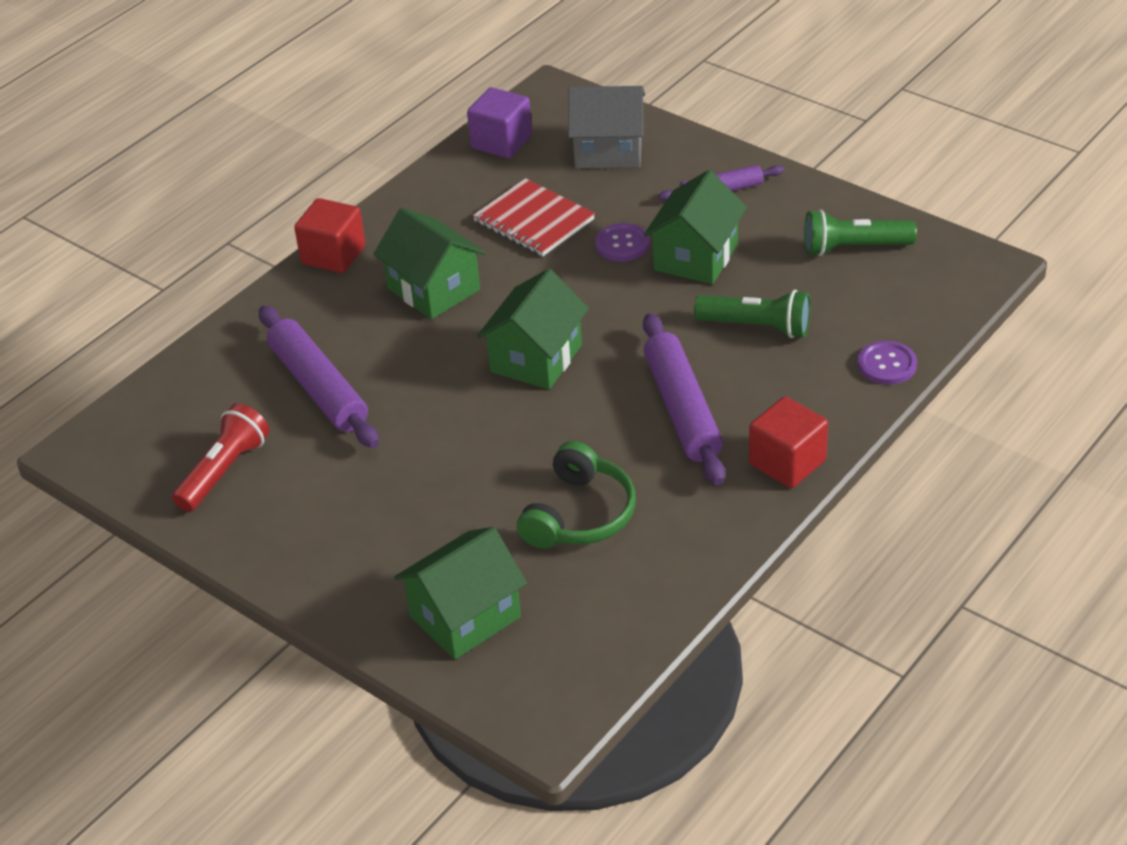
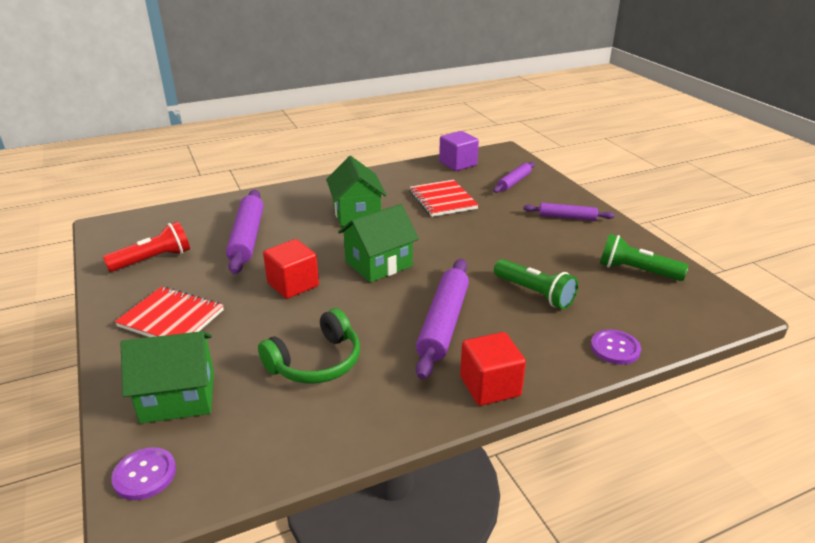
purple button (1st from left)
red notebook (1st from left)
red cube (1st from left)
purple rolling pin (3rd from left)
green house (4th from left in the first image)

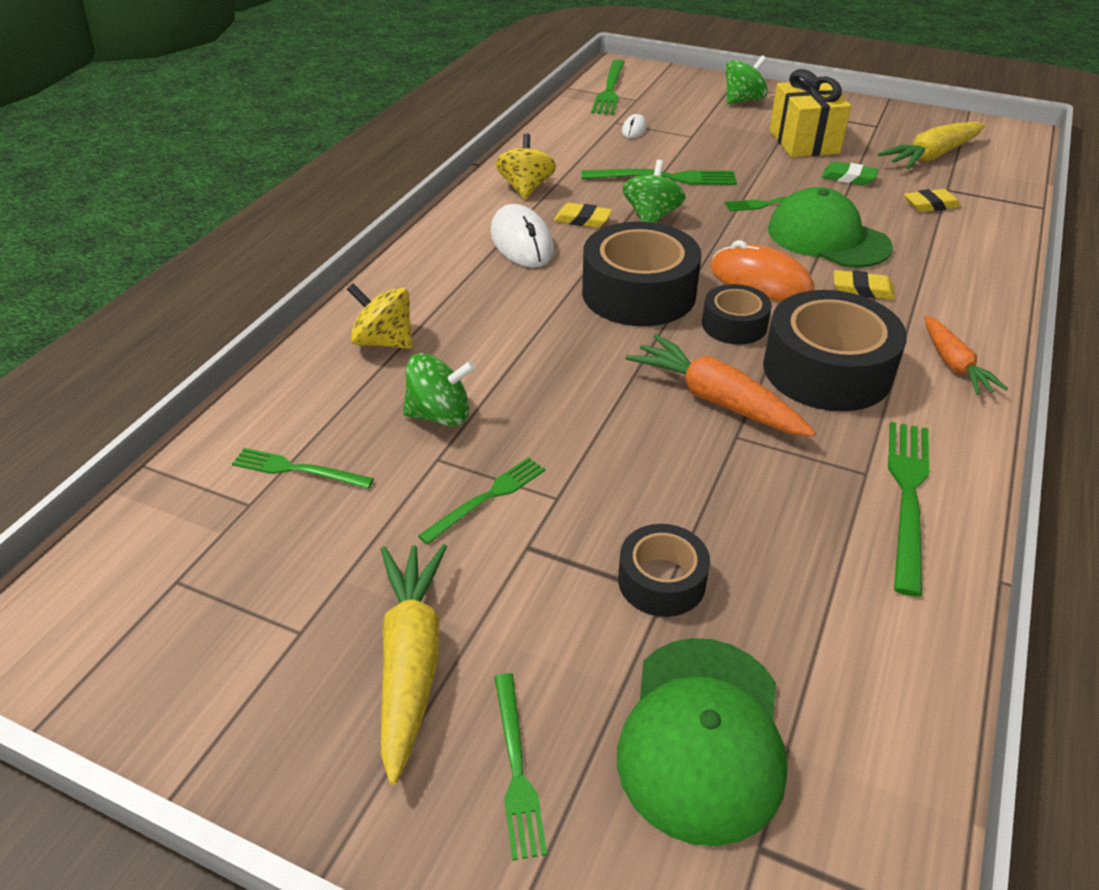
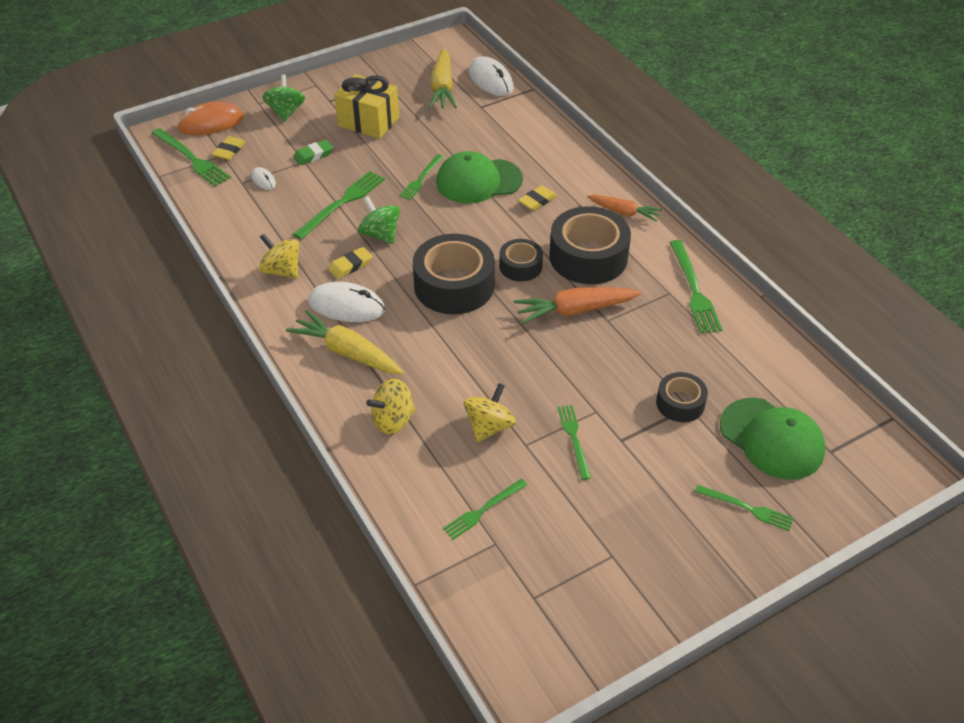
orange mouse
yellow eraser (1st from left)
yellow carrot (1st from left)
green eraser
yellow spinning top (3rd from left)
white mouse (3rd from left)
green fork (6th from left)

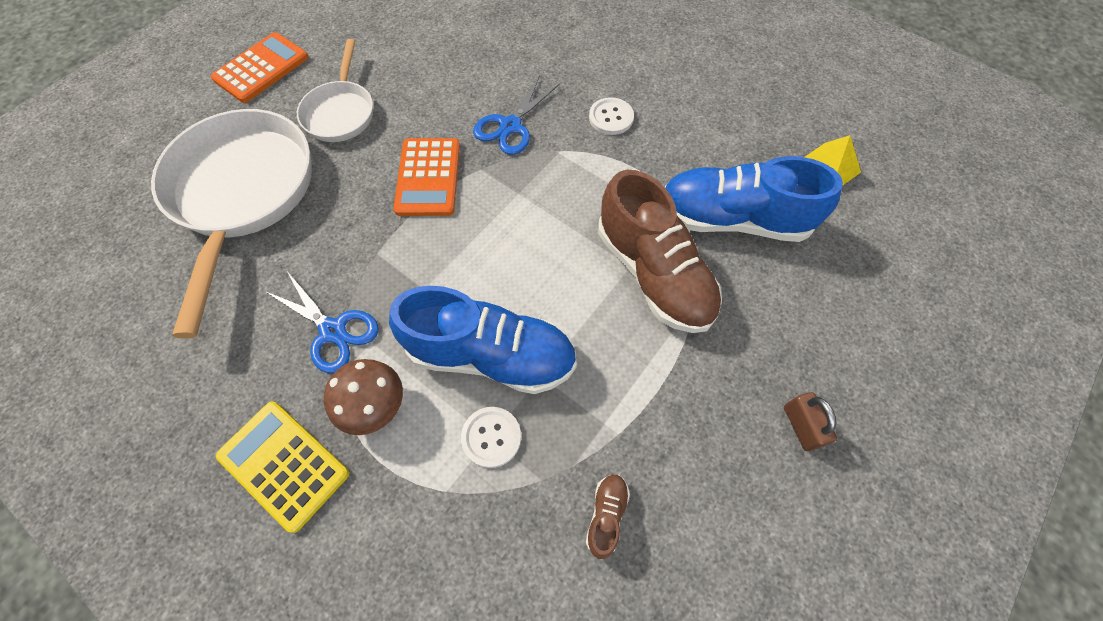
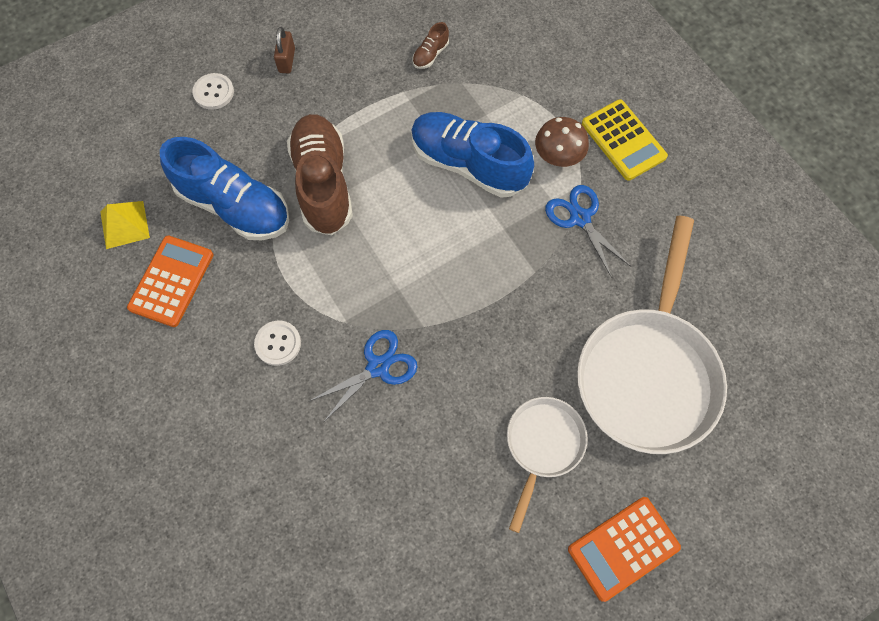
orange calculator (1st from left)
white button (1st from left)

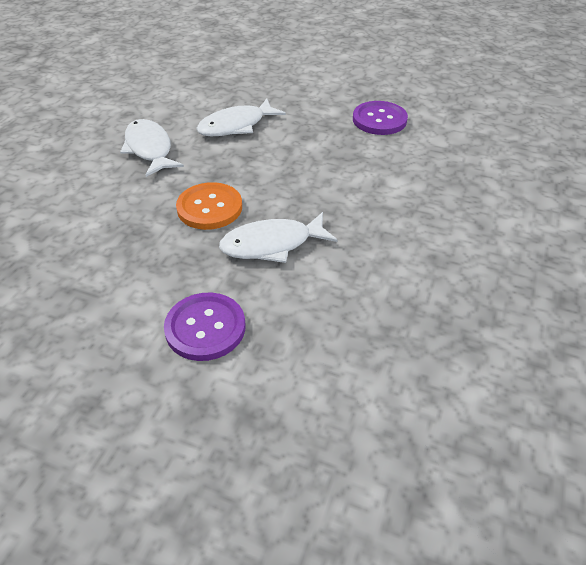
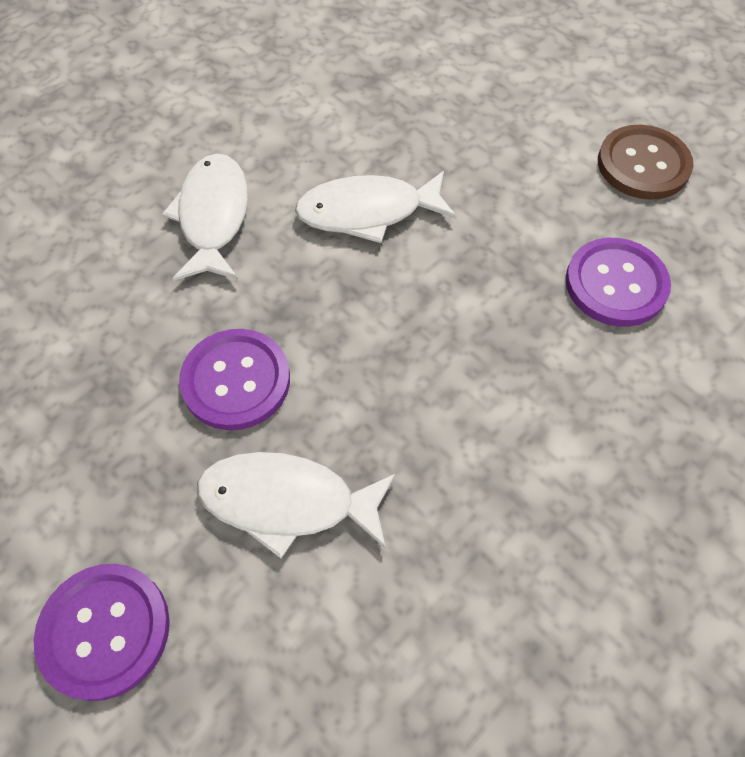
purple button (2nd from left)
brown button

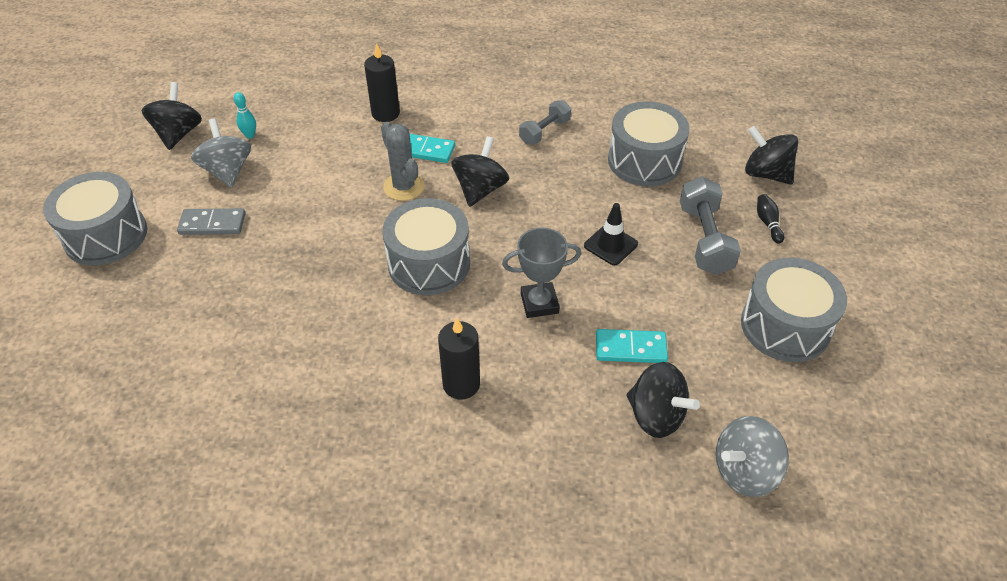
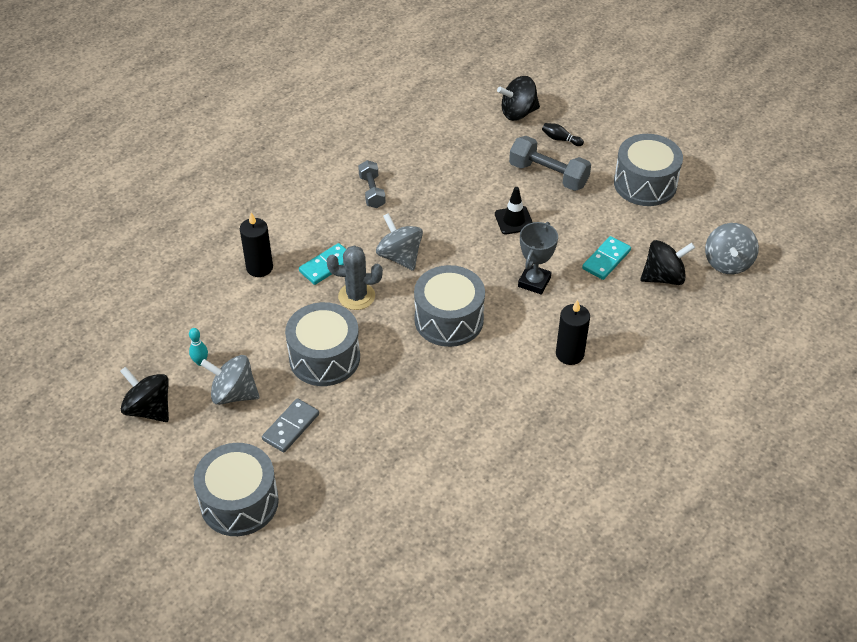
grey drum (2nd from left)
grey spinning top (2nd from left)

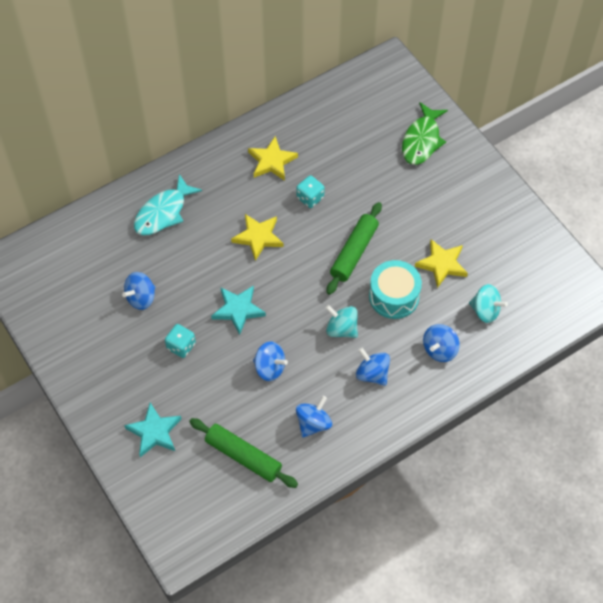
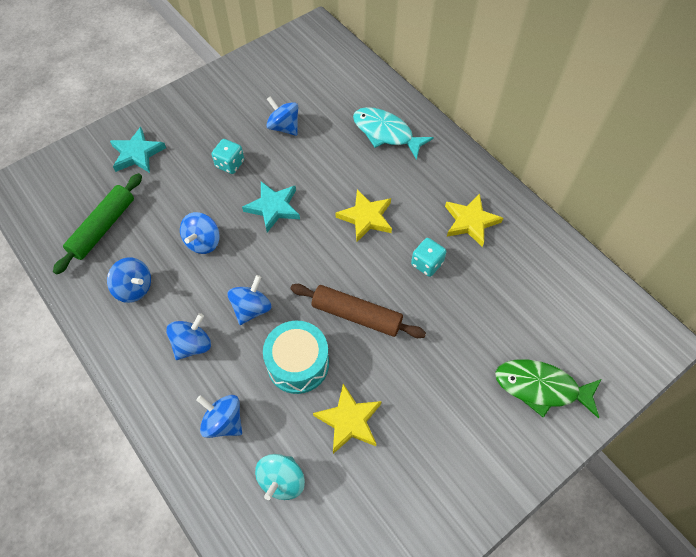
blue spinning top (5th from left)
brown rolling pin

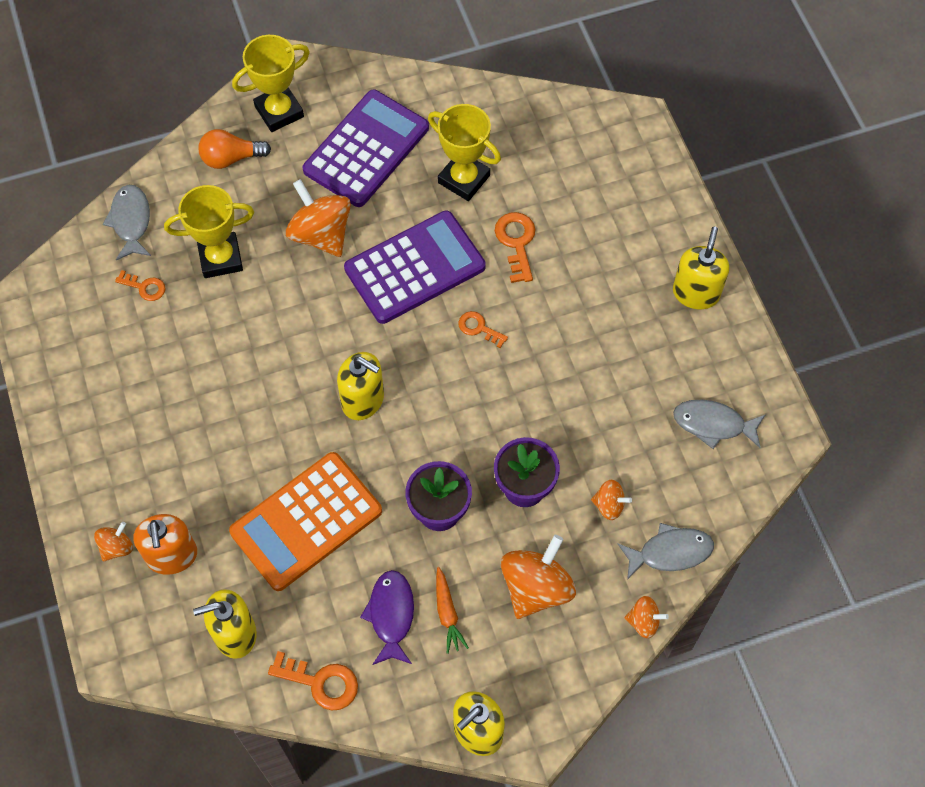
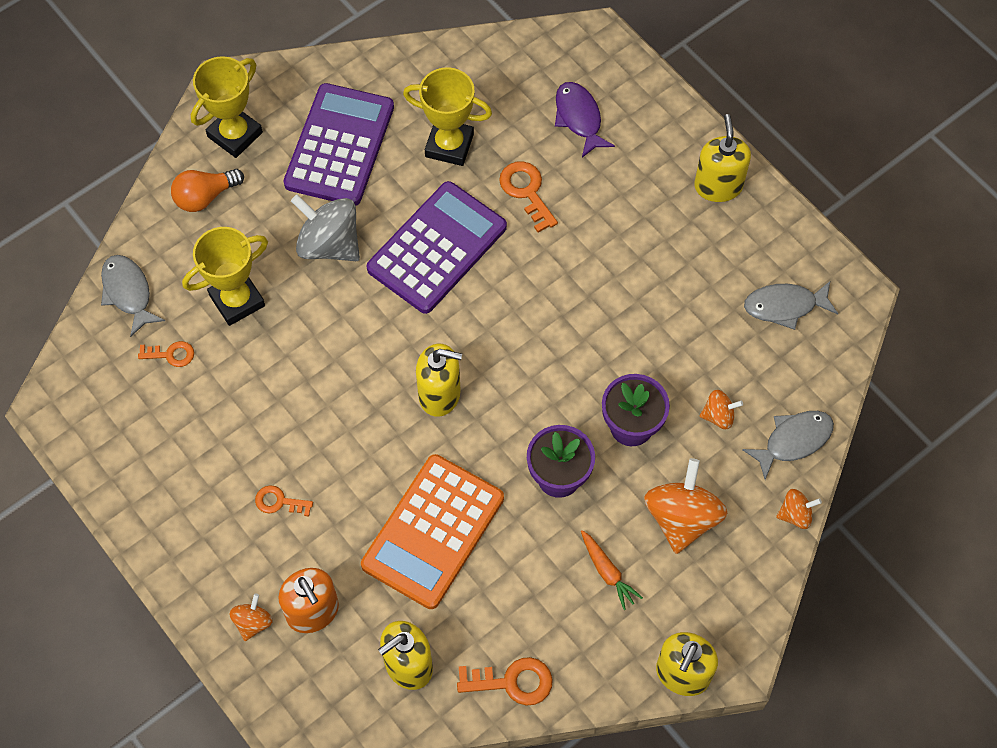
orange key (2nd from left)
grey spinning top
purple fish

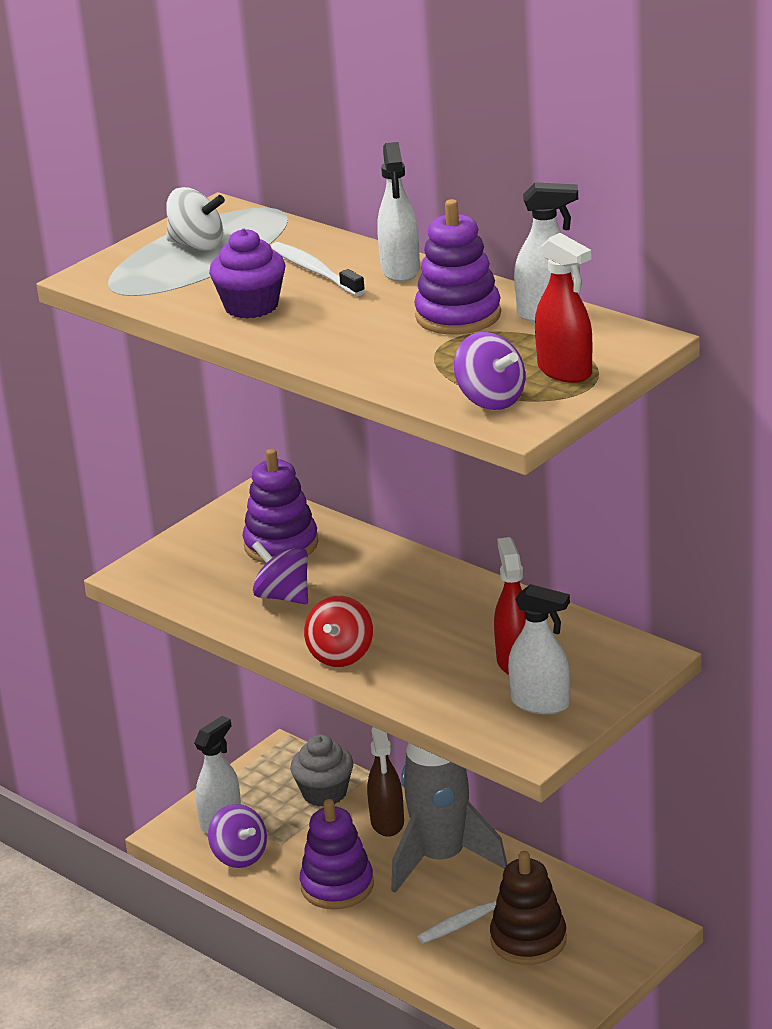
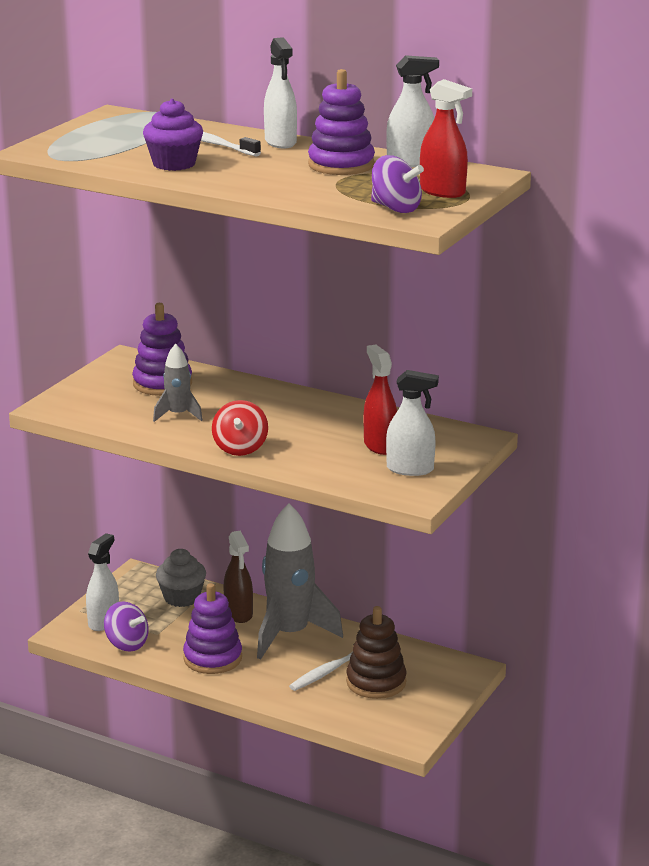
grey rocket (1st from left)
white spinning top

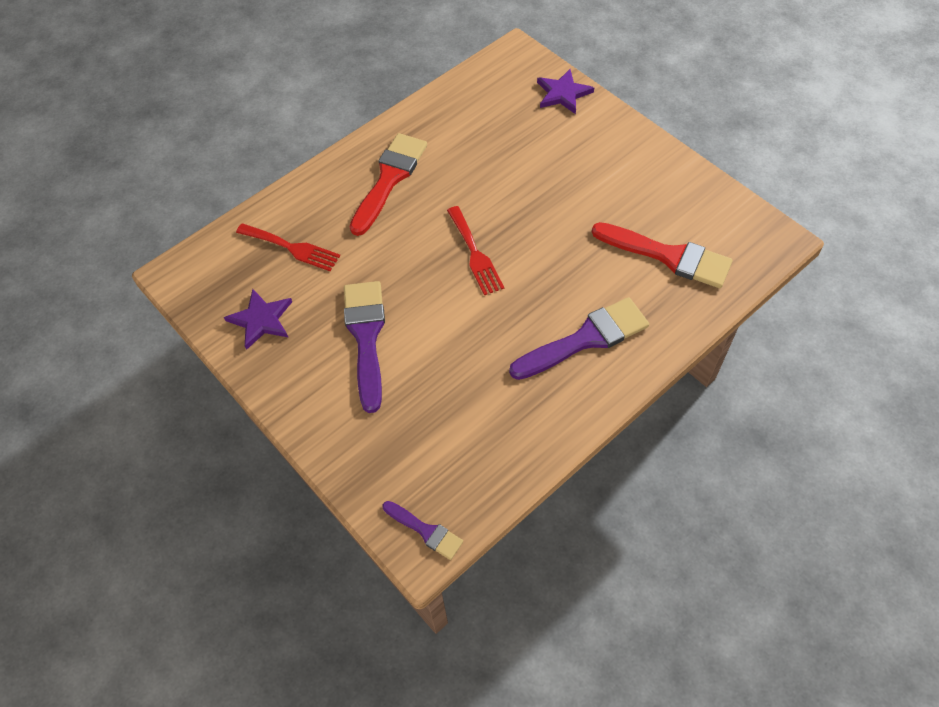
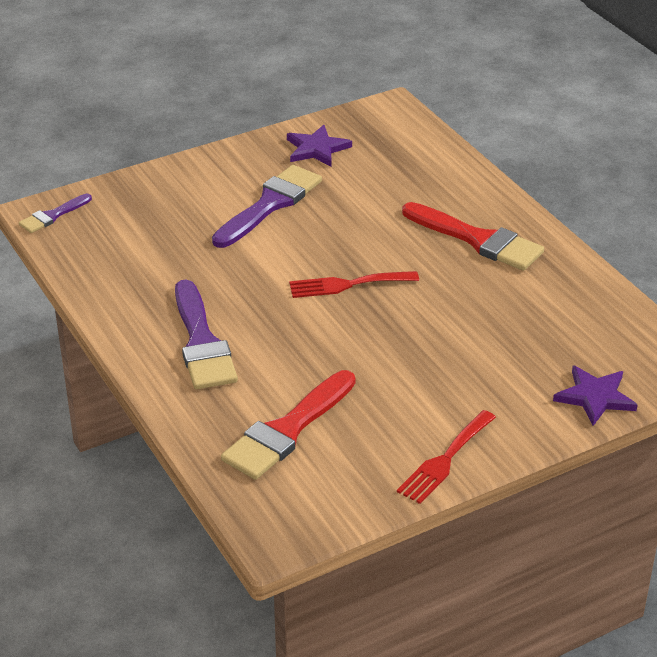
purple brush (3rd from left)
red fork (2nd from left)

